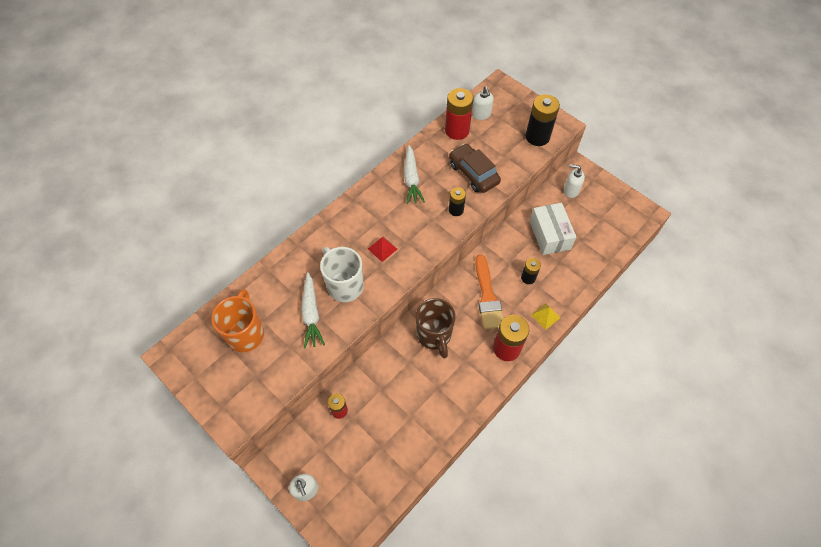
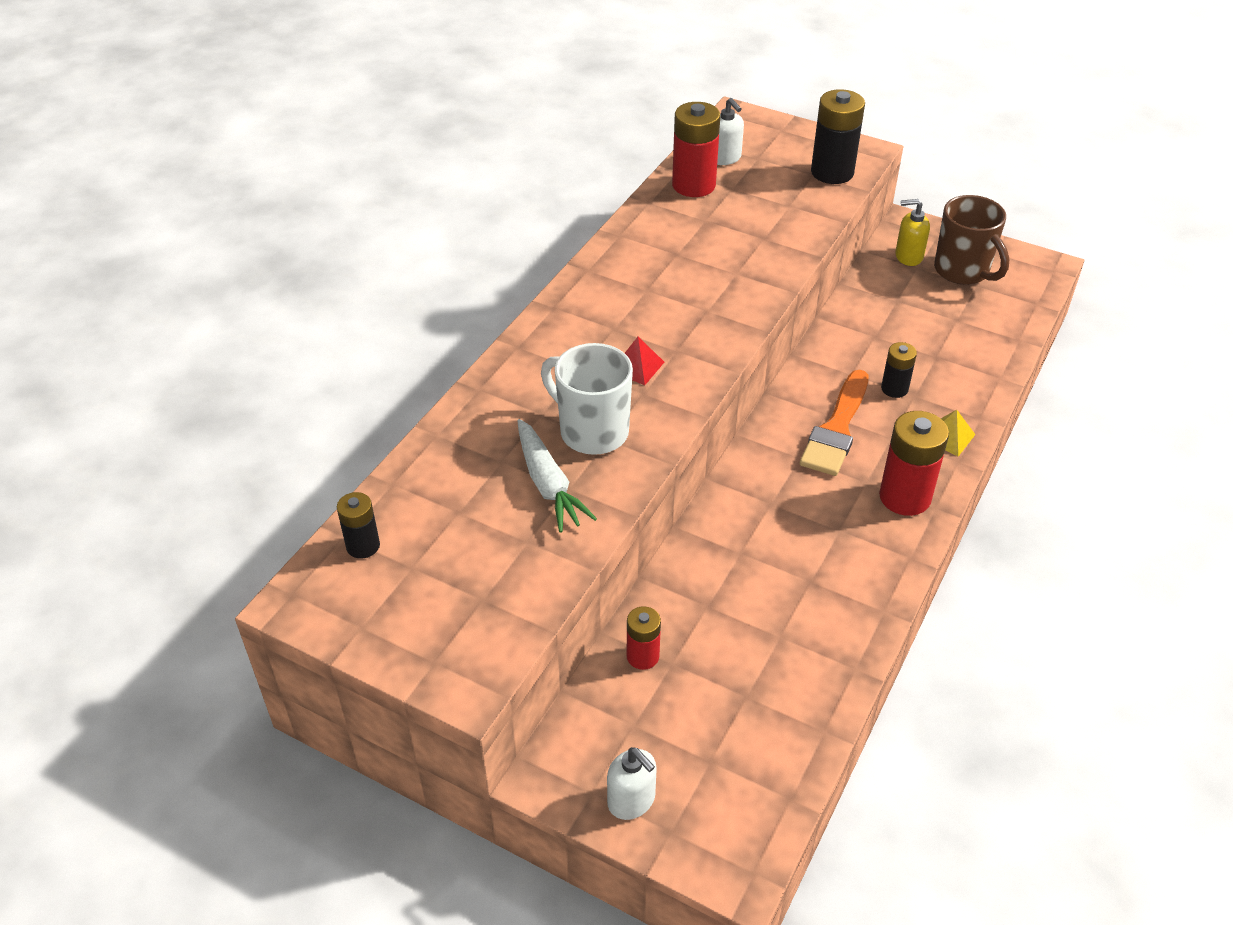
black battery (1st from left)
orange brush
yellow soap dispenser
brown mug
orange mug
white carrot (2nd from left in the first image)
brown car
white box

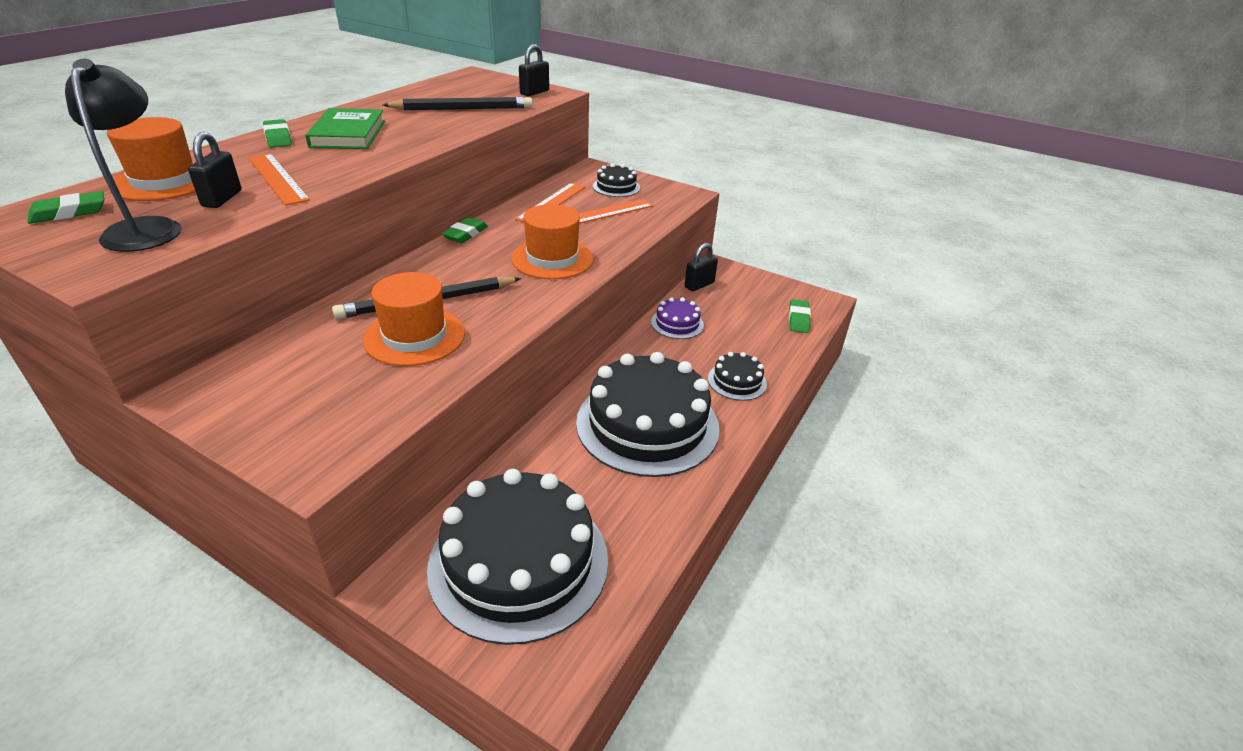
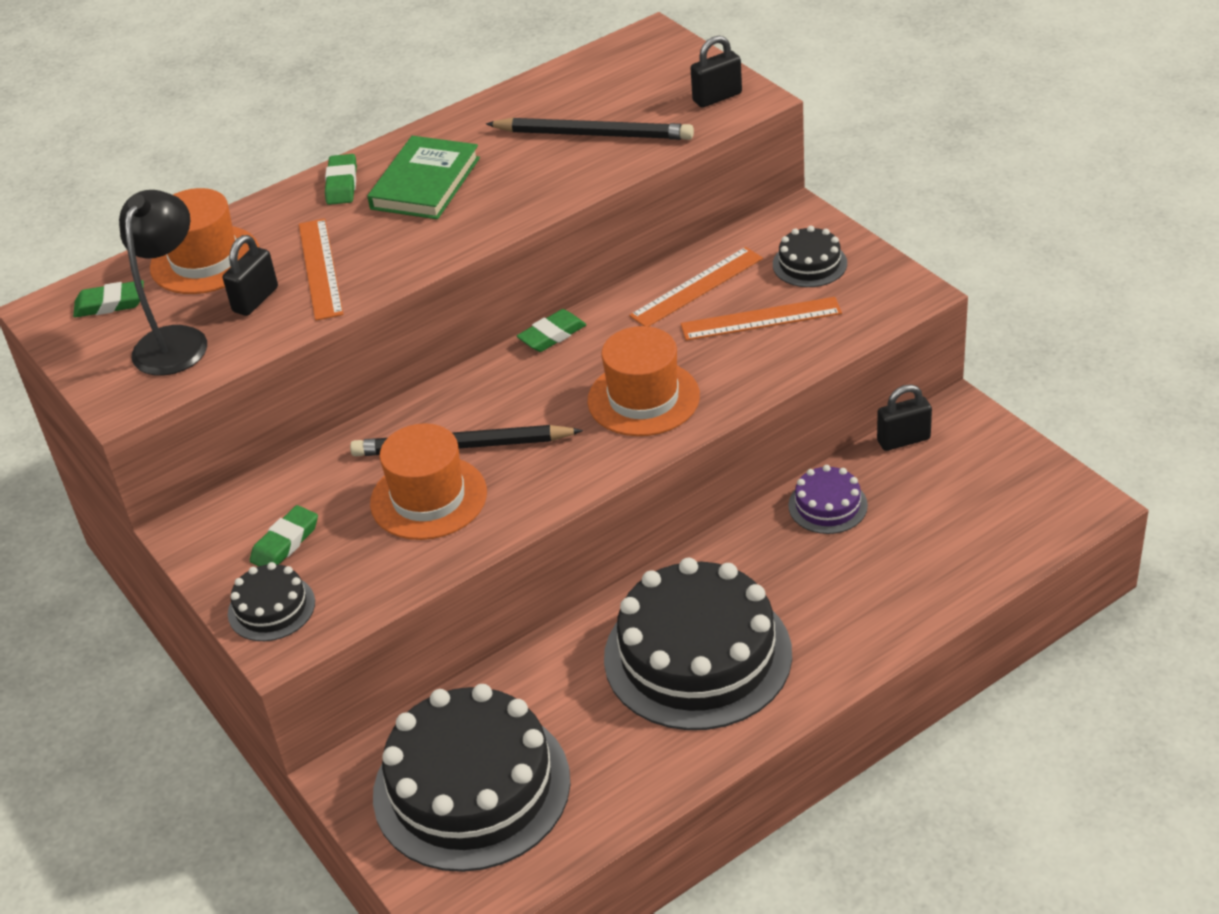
black cake (1st from left)
green eraser (2nd from left)

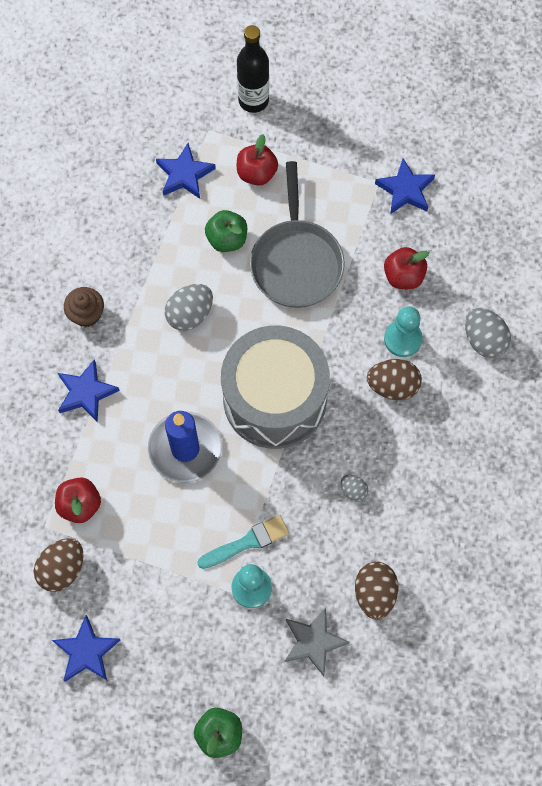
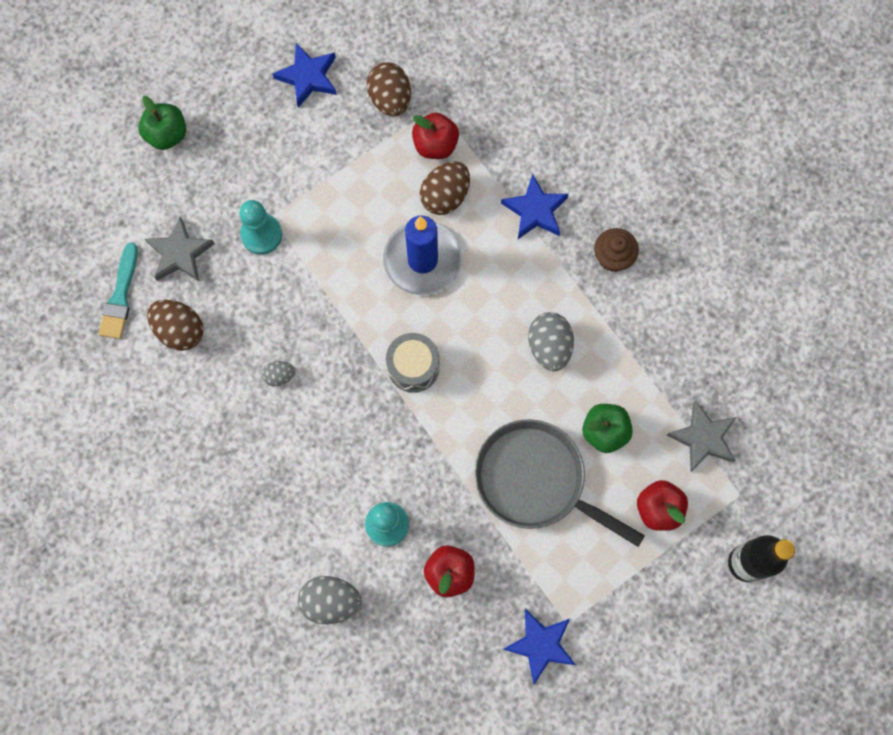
turquoise brush
grey drum
brown egg (3rd from left)
grey star (2nd from left)

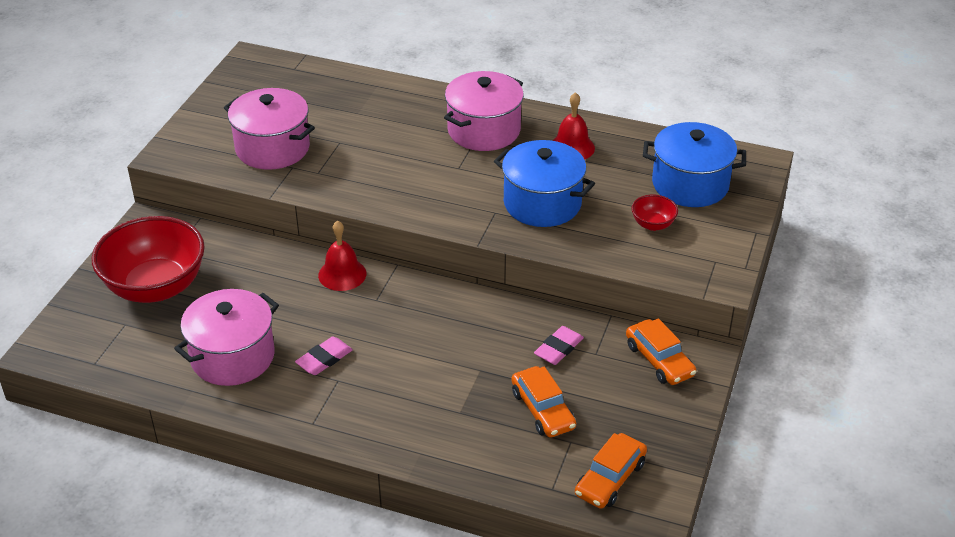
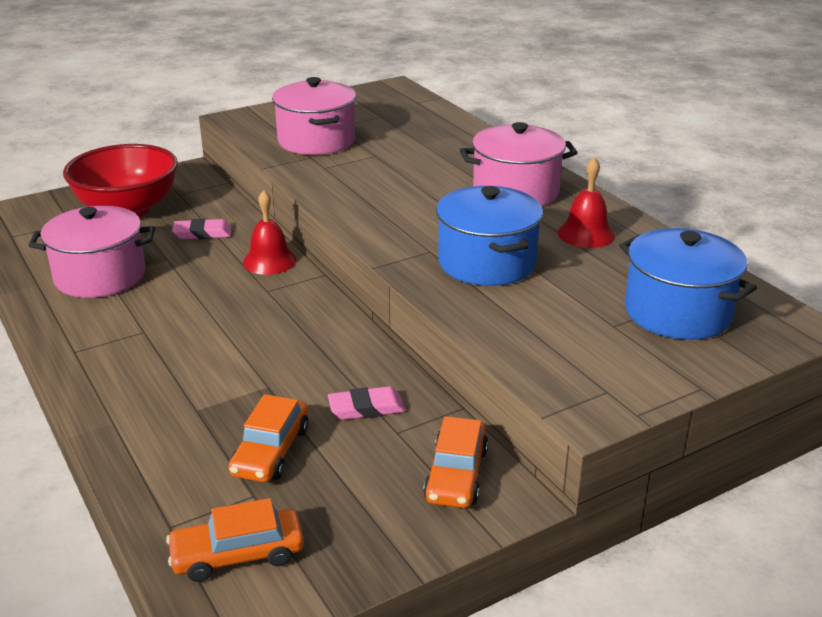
pink eraser (1st from left)
red bowl (2nd from left in the first image)

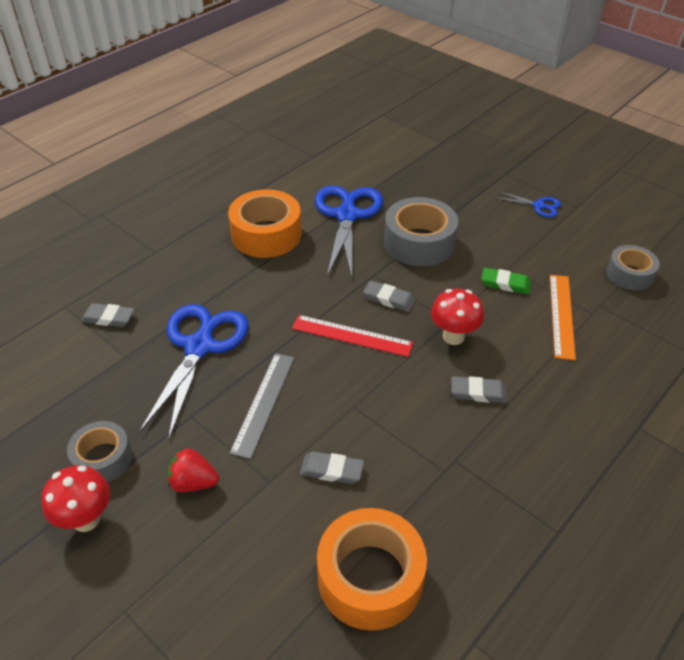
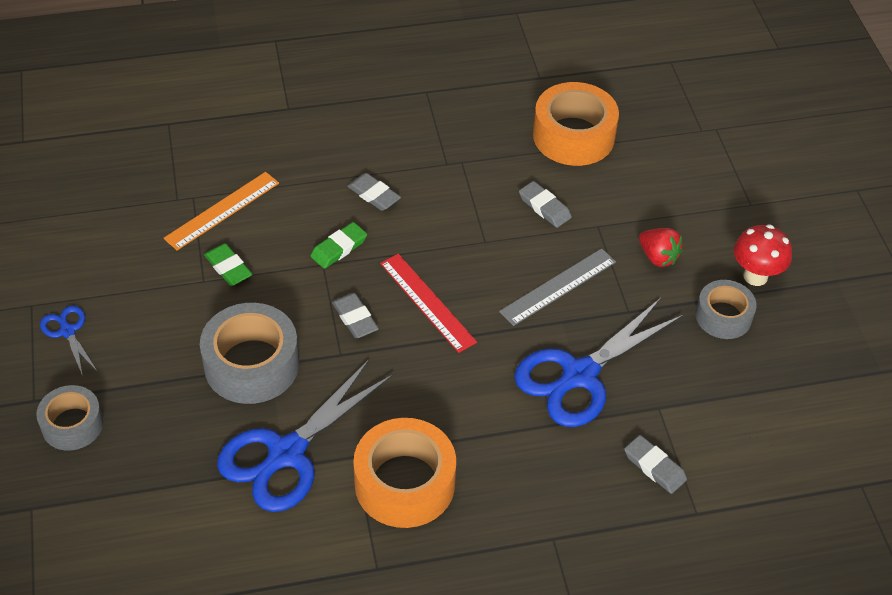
grey tape (1st from left)
green eraser (2nd from left)

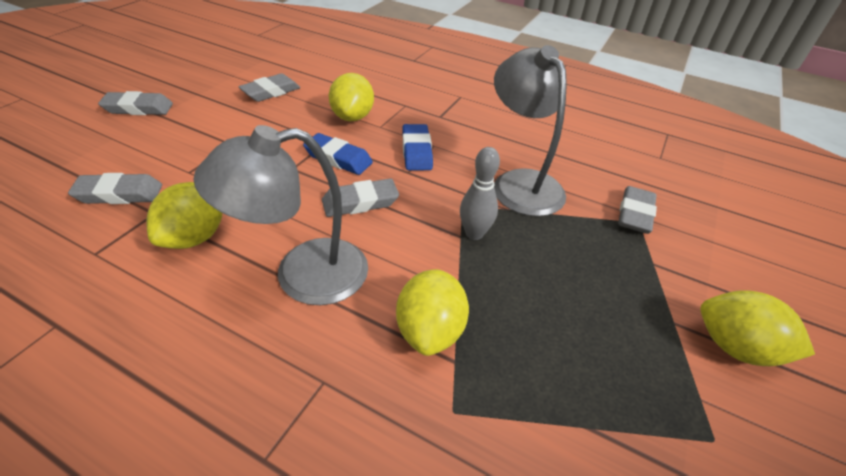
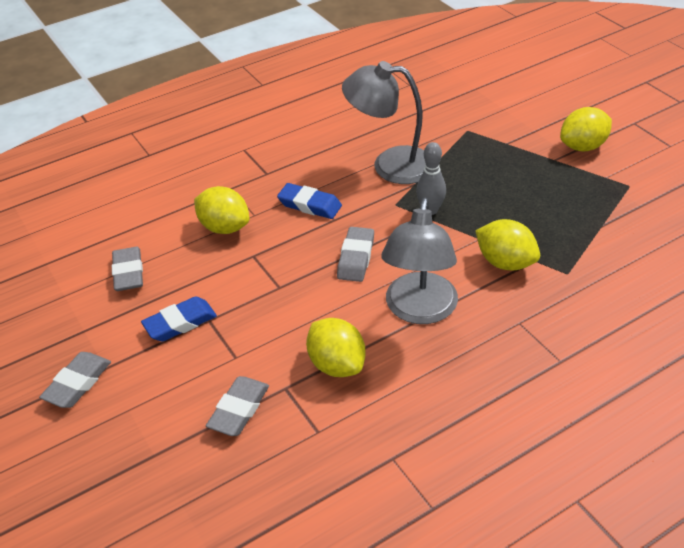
blue eraser (1st from left)
grey eraser (5th from left in the first image)

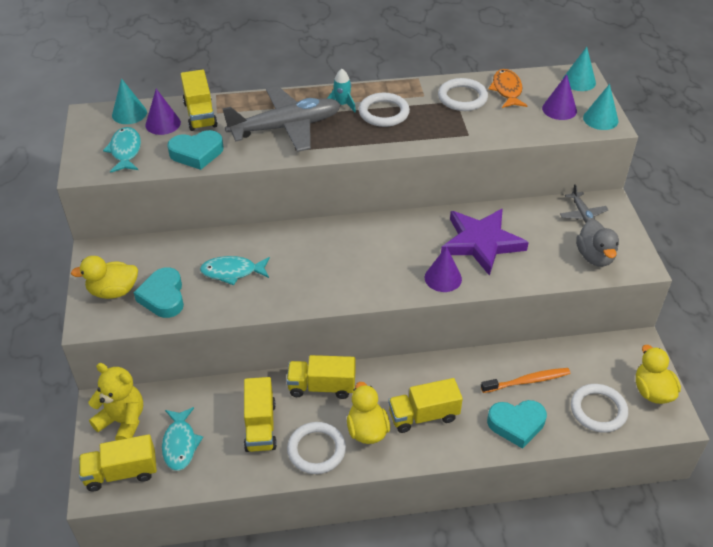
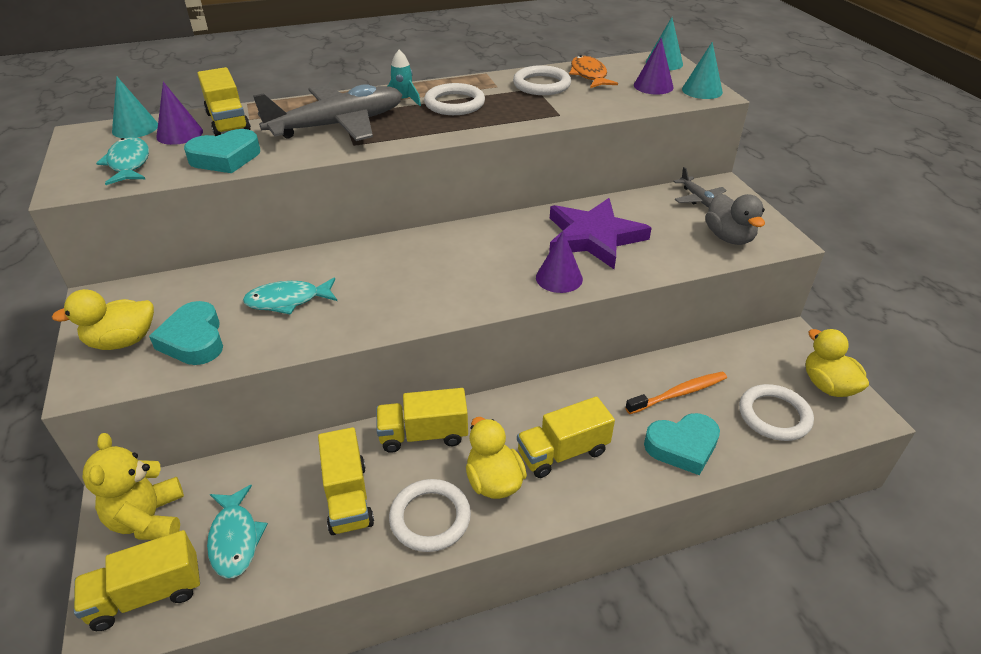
yellow teddy bear

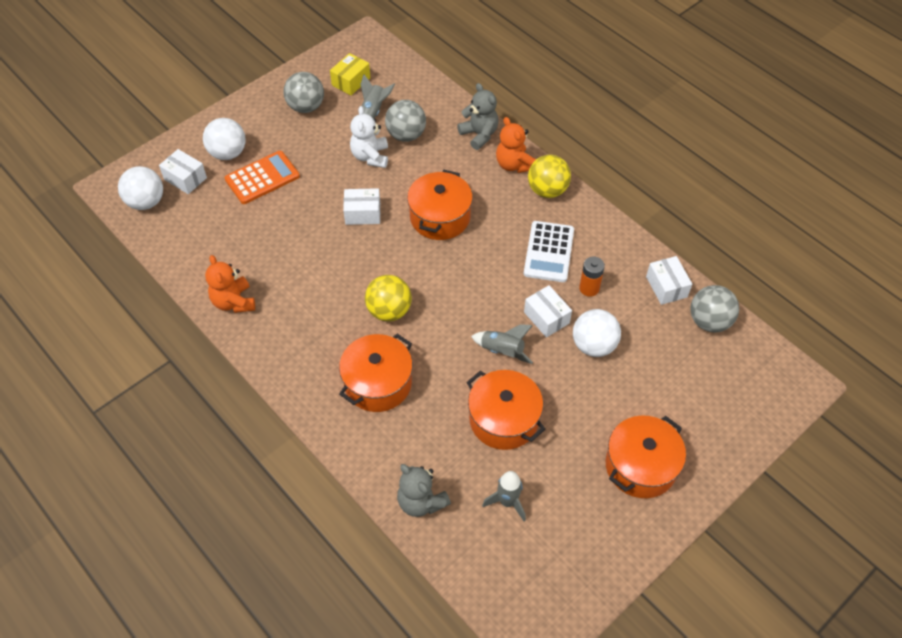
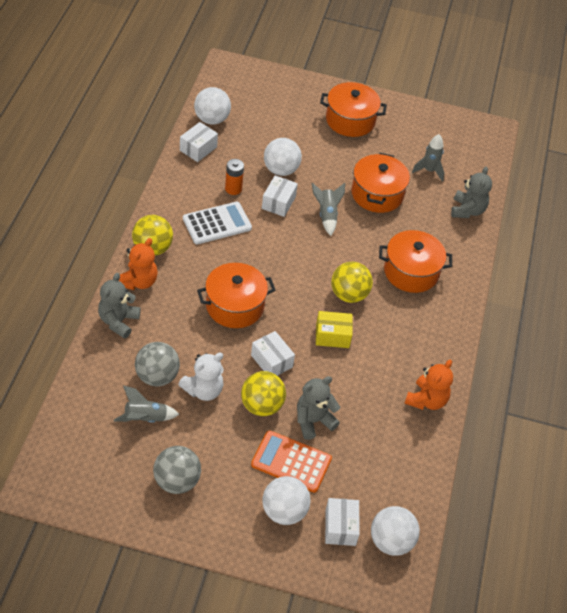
white ball (1st from left)
yellow ball (2nd from left)
grey teddy bear (2nd from left)
yellow box

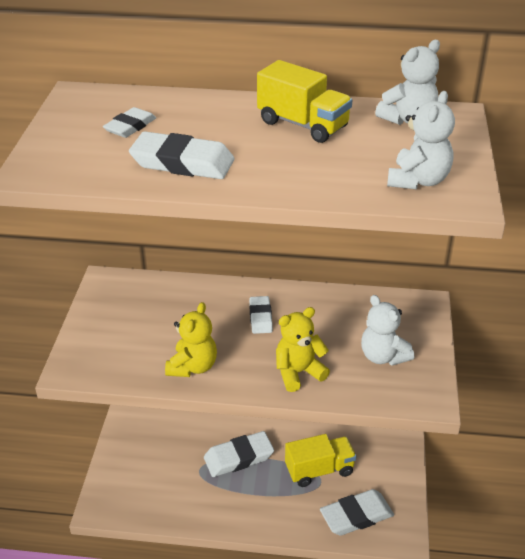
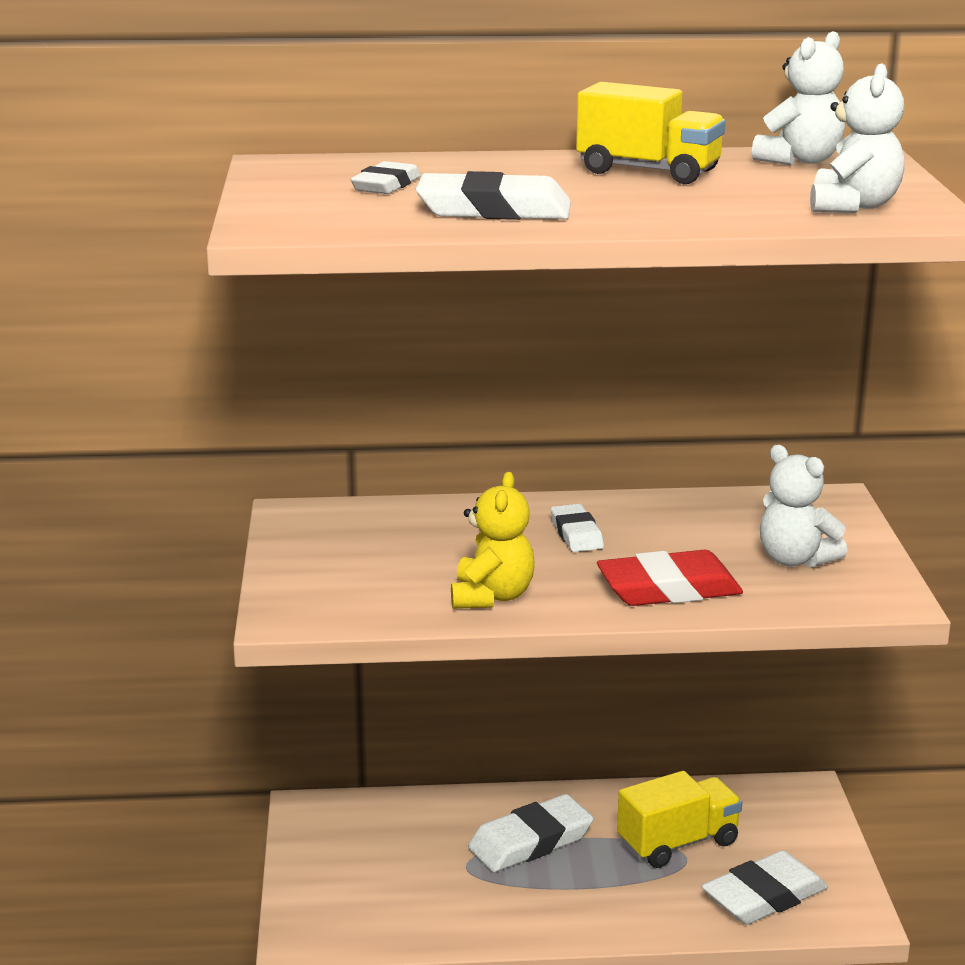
red eraser

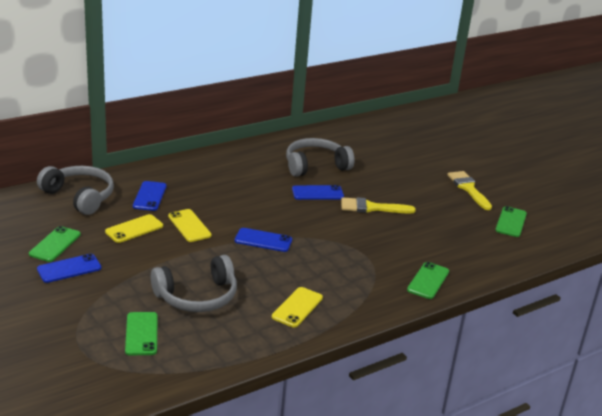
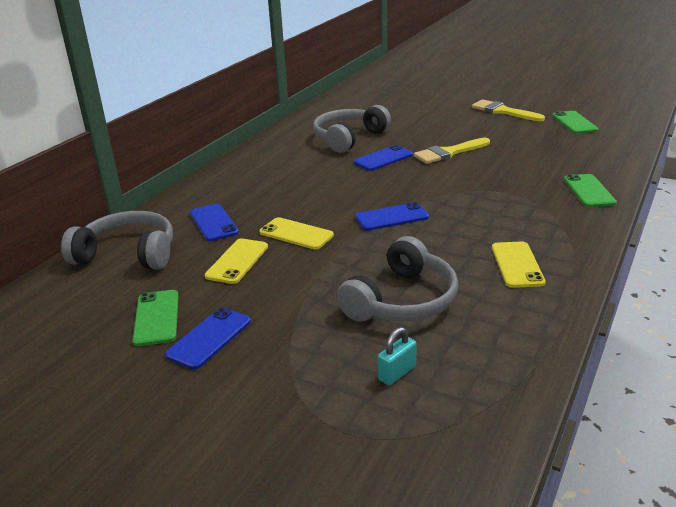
turquoise padlock

